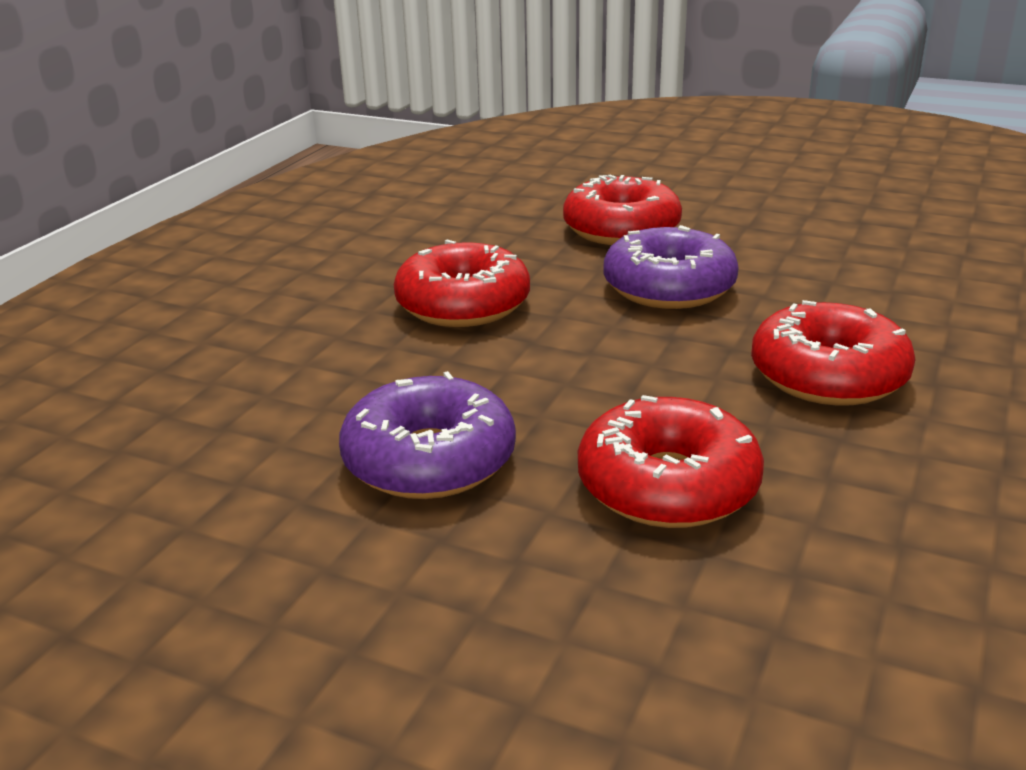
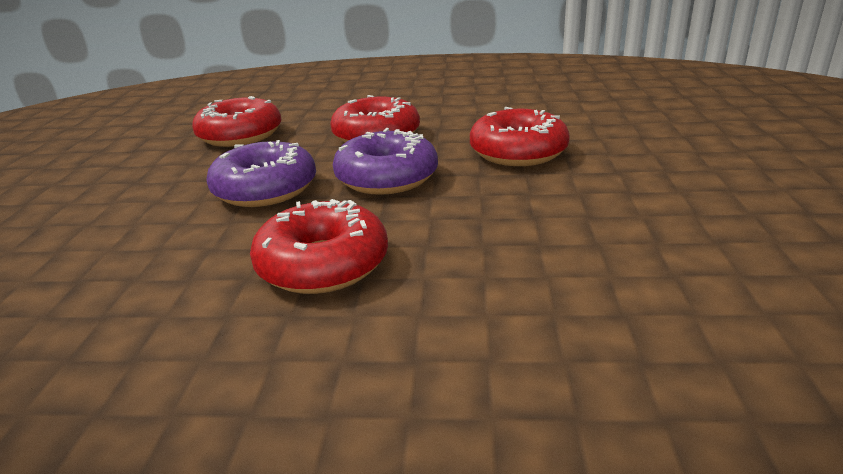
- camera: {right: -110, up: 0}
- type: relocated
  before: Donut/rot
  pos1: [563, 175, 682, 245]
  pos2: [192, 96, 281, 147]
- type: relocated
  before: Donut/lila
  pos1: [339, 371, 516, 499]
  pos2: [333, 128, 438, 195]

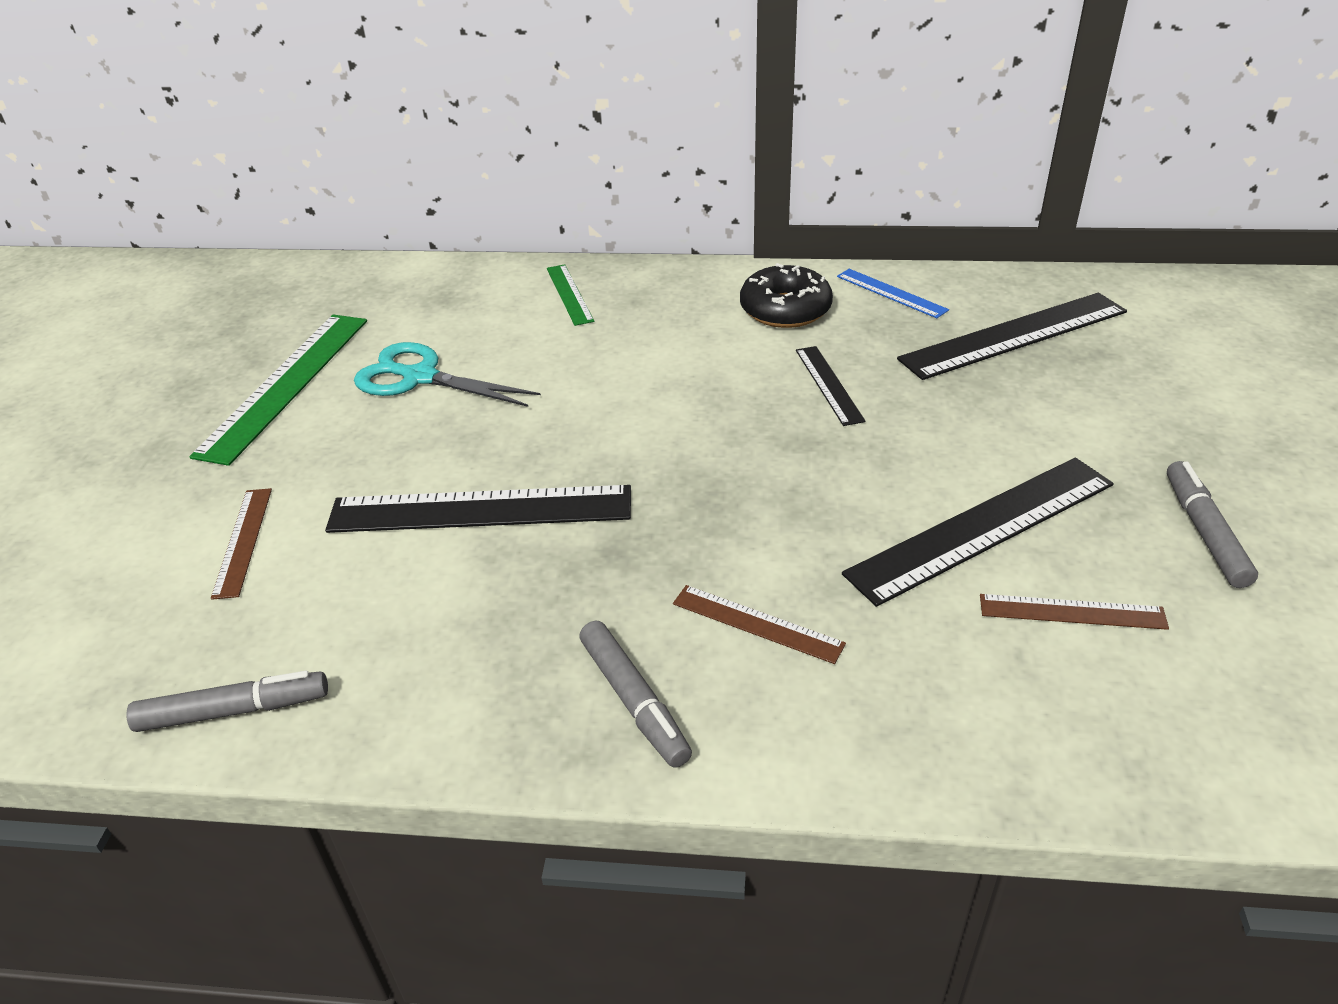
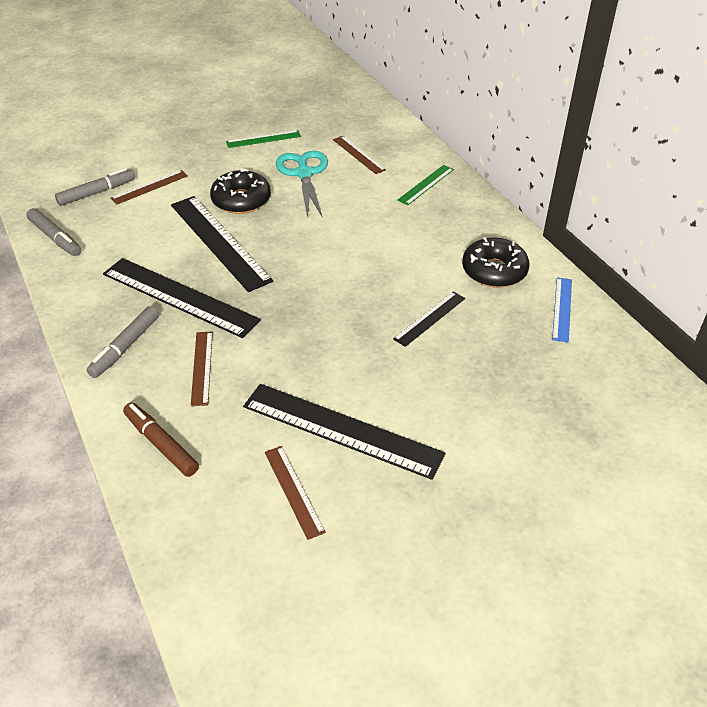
- camera: {right: 55, up: 5}
- type: relocated
  before: Lineal/schwarz
  pos1: [897, 293, 1127, 380]
  pos2: [103, 258, 261, 338]
- type: size
  before: Lineal/grün
  pos1: [189, 315, 367, 466]
  pos2: [226, 130, 301, 148]
  scale: 0.52
- type: relocated
  before: Filzstift/grau
  pos1: [1167, 461, 1258, 588]
  pos2: [55, 168, 135, 206]
- type: appeared
  after: Lineal/braun
  pos2: [333, 136, 386, 174]
- type: appeared
  after: Donut/schwarz
  pos2: [210, 168, 271, 214]
- type: appeared
  after: Filzstift/braun
  pos2: [123, 402, 199, 477]

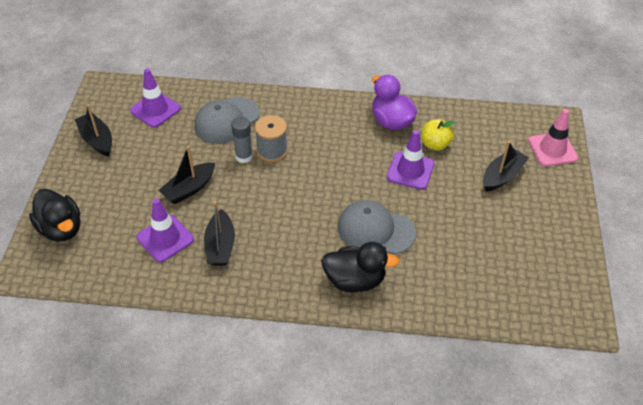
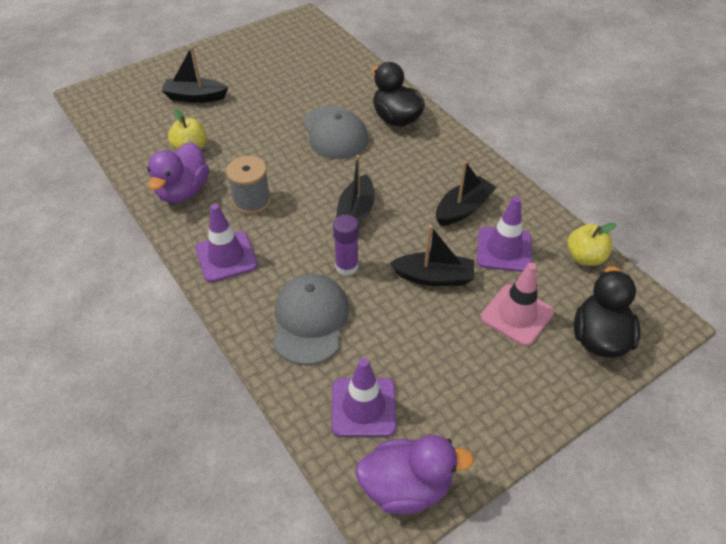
- camera: {right: -130, up: 0}
- type: spun
  before: Kappe/grau
  pos1: [194, 97, 260, 144]
  pos2: [273, 274, 349, 365]
  turn: -90
- type: relocated
  before: Boot/schwarz
  pos1: [75, 104, 112, 156]
  pos2: [336, 155, 375, 228]
- type: relocated
  before: Leitkegel/rosa
  pos1: [528, 109, 578, 166]
  pos2: [481, 263, 554, 346]
- type: relocated
  before: Garnrolle/grau
  pos1: [255, 115, 288, 162]
  pos2: [226, 156, 271, 214]
- type: colour
  before: Klebestift/grau
  after: Klebestift/lila
  pos1: [231, 117, 253, 163]
  pos2: [333, 215, 359, 276]
- type: relocated
  before: Leitkegel/lila
  pos1: [387, 130, 434, 190]
  pos2: [195, 204, 258, 282]
- type: appeared
  after: Apfel/gelb
  pos2: [567, 223, 616, 266]
- type: appeared
  after: Ente/lila
  pos2: [355, 435, 474, 514]

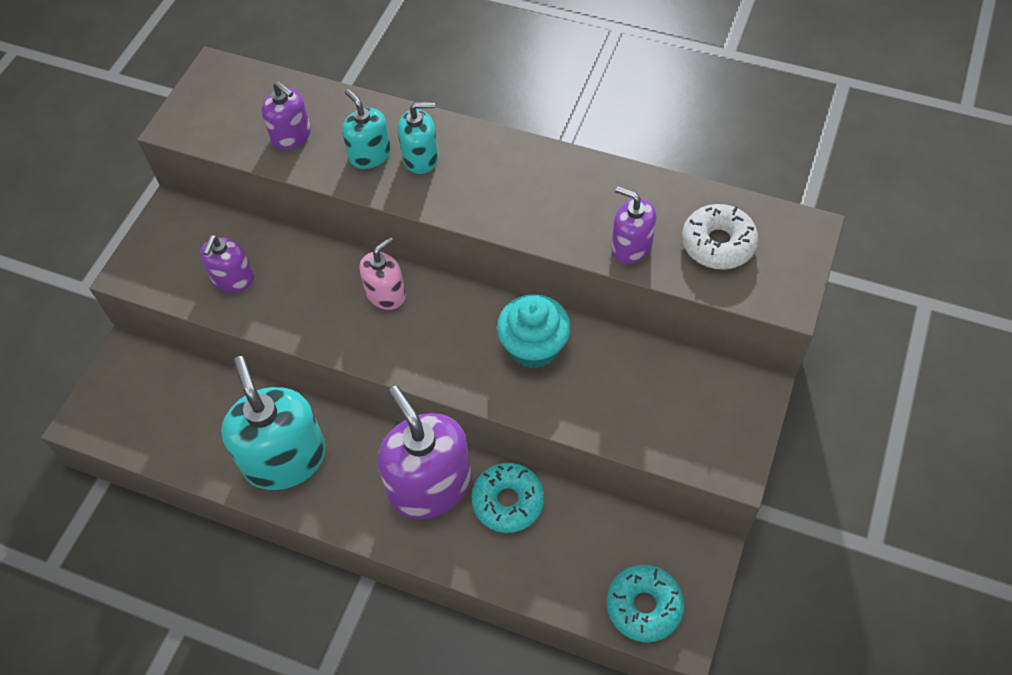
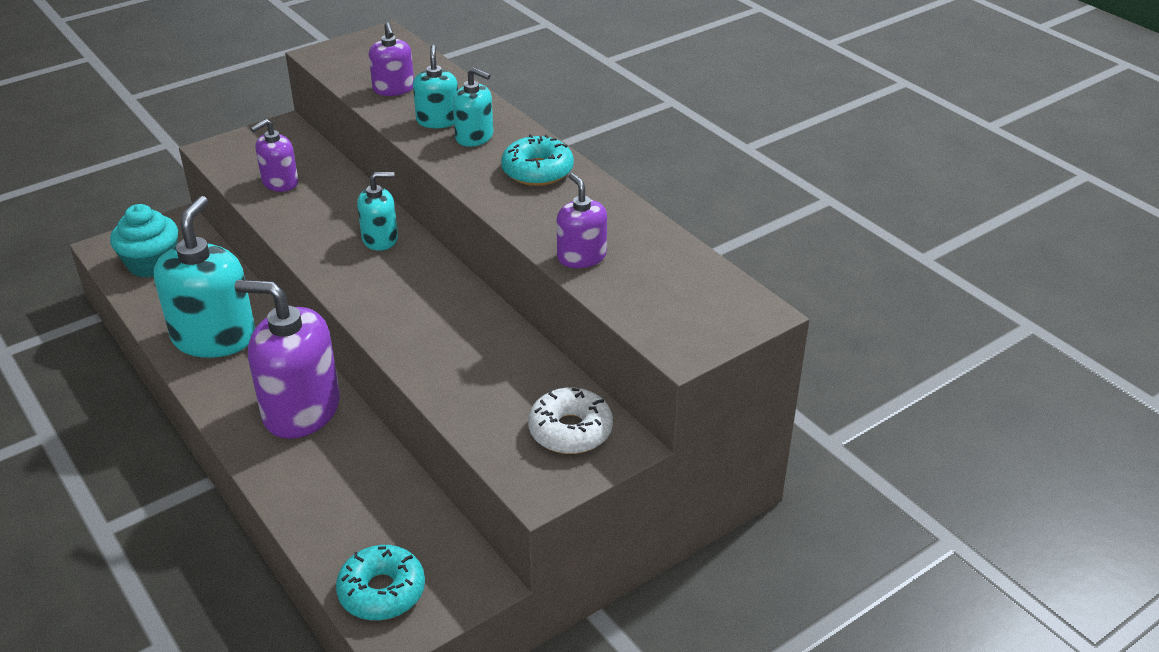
- camera: {right: 30, up: -20}
- type: relocated
  before: Donut/weiß
  pos1: [682, 204, 758, 270]
  pos2: [528, 387, 613, 454]
- type: colour
  before: Seifenspender/rosa
  after: Seifenspender/türkis
  pos1: [359, 237, 406, 310]
  pos2: [357, 172, 398, 251]
- type: relocated
  before: Muffin/türkis
  pos1: [497, 294, 571, 369]
  pos2: [110, 204, 178, 278]
- type: spun
  before: Seifenspender/lila
  pos1: [377, 386, 472, 519]
  pos2: [235, 280, 340, 439]
  turn: -75
- type: relocated
  before: Donut/türkis
  pos1: [472, 463, 544, 533]
  pos2: [501, 134, 574, 186]

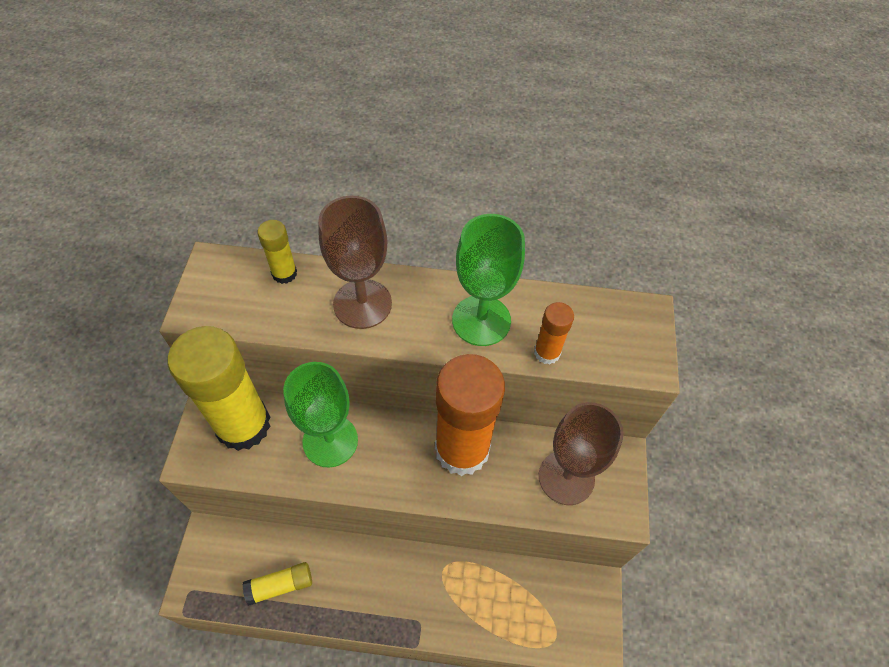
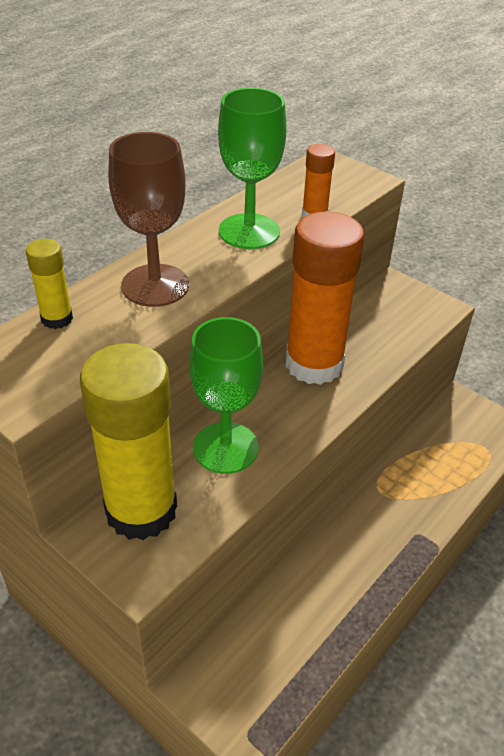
- camera: {right: -55, up: -15}
- type: missing
  before: Kelch/braun
  pos1: [539, 402, 624, 505]
- type: missing
  before: Klebestift/gelb
  pos1: [243, 562, 312, 606]

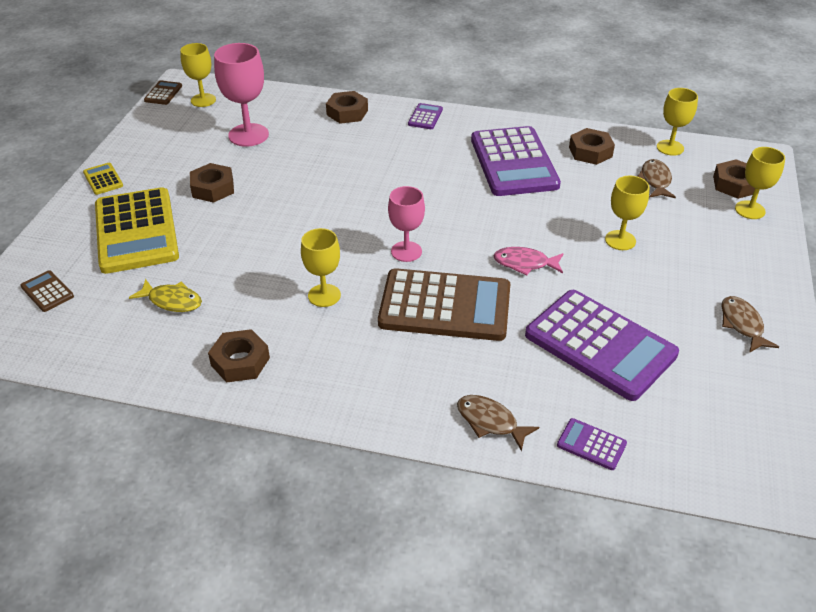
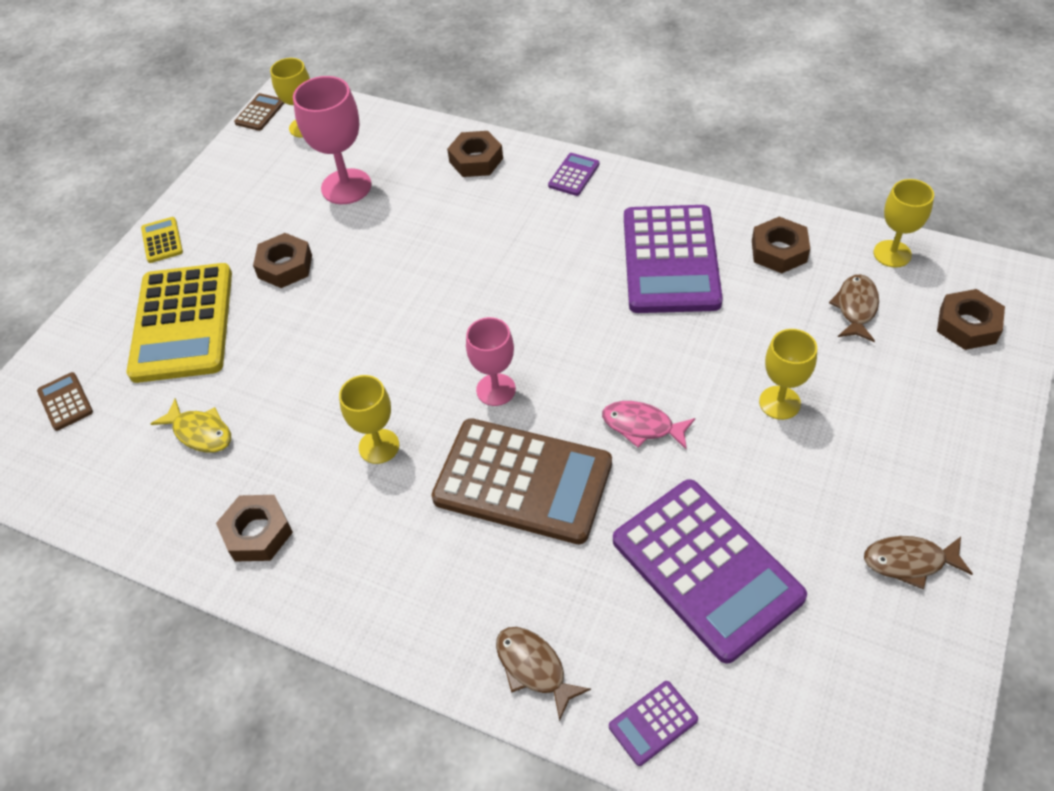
- camera: {right: 15, up: 10}
- type: missing
  before: Kelch/gelb
  pos1: [735, 147, 785, 219]
- type: spun
  before: Fisch/braun
  pos1: [721, 296, 779, 353]
  pos2: [864, 536, 973, 590]
  turn: -90
- type: spun
  before: Taschenrechner/lila
  pos1: [557, 418, 627, 470]
  pos2: [609, 681, 698, 766]
  turn: -75

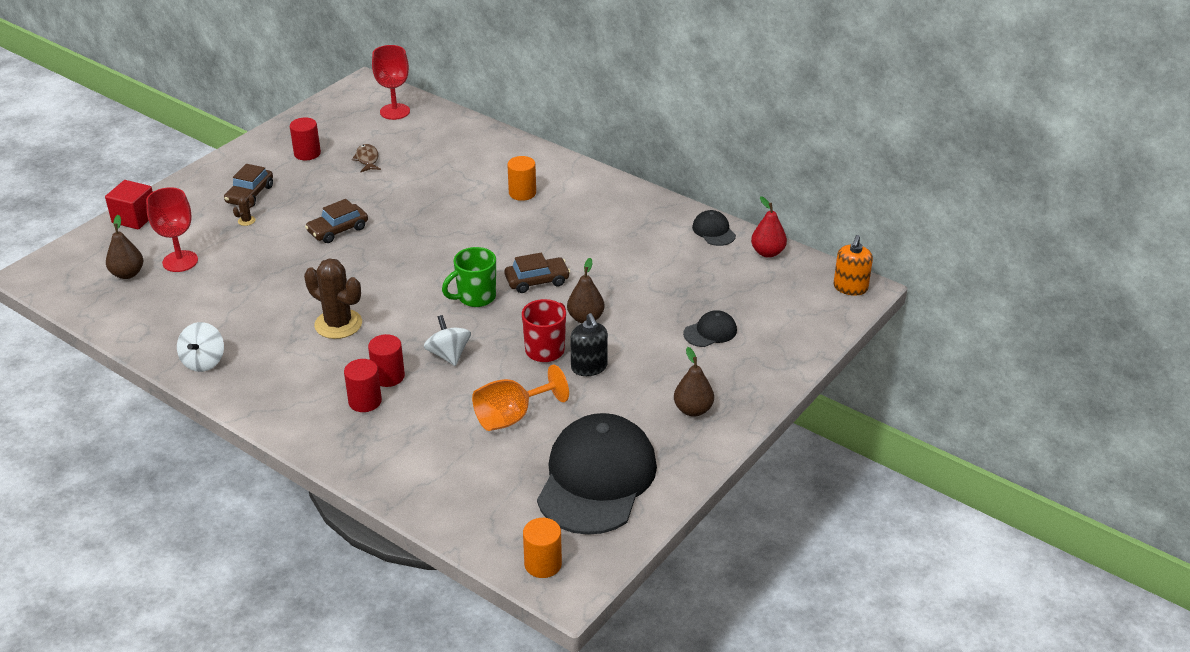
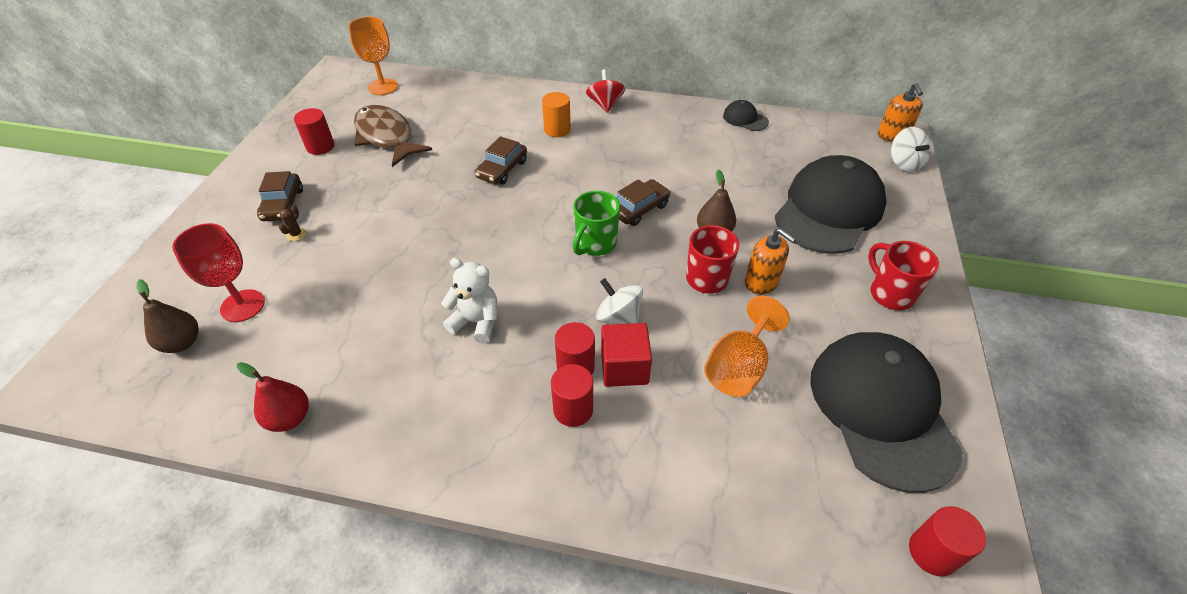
- camera: {right: -25, up: 10}
- type: colour
  before: Kelch/rot
  after: Kelch/orange
  pos1: [372, 45, 410, 120]
  pos2: [348, 17, 398, 95]
- type: size
  before: Fisch/braun
  pos1: [352, 144, 381, 172]
  pos2: [354, 105, 432, 167]
  scale: 2.11
- type: relocated
  before: Kubus/rot
  pos1: [105, 180, 153, 229]
  pos2: [601, 323, 652, 387]
- type: relocated
  before: Birne/rot
  pos1: [751, 196, 787, 258]
  pos2: [237, 362, 309, 432]
- type: relocated
  before: Auto/braun
  pos1: [305, 199, 368, 243]
  pos2: [475, 136, 527, 185]
- type: exchanged
  before: Kaktus/braun
  after: Teddybär/weiß
  pos1: [304, 258, 362, 339]
  pos2: [441, 258, 497, 344]
- type: size
  before: Kappe/schwarz
  pos1: [683, 310, 737, 347]
  pos2: [775, 155, 887, 254]
  scale: 2.39
- type: colour
  before: Seifenspender/schwarz
  after: Seifenspender/orange
  pos1: [570, 313, 608, 376]
  pos2: [745, 228, 796, 295]
- type: relocated
  before: Kreisel/weiß
  pos1: [177, 322, 224, 372]
  pos2: [891, 127, 931, 172]
- type: exchanged
  before: Birne/braun
  after: Tasse/rot
  pos1: [674, 347, 714, 417]
  pos2: [868, 241, 939, 310]
- type: colour
  before: Vollzylinder/orange
  after: Vollzylinder/rot
  pos1: [523, 518, 562, 578]
  pos2: [909, 506, 986, 577]
- type: appeared
  after: Kreisel/rot
  pos2: [586, 69, 625, 113]

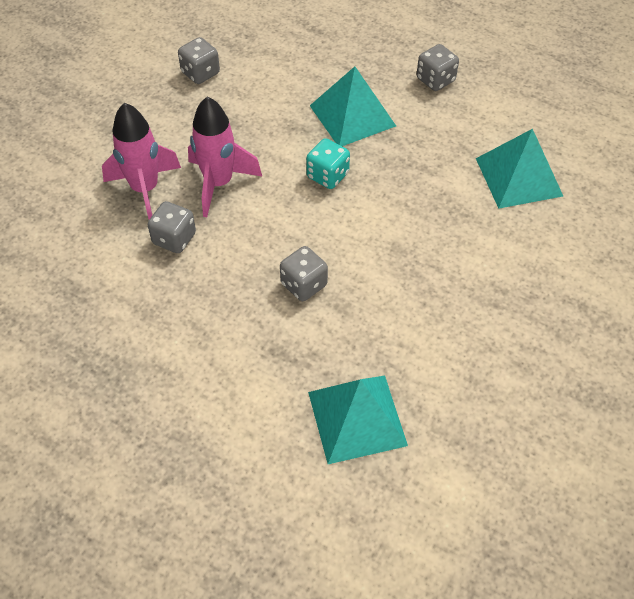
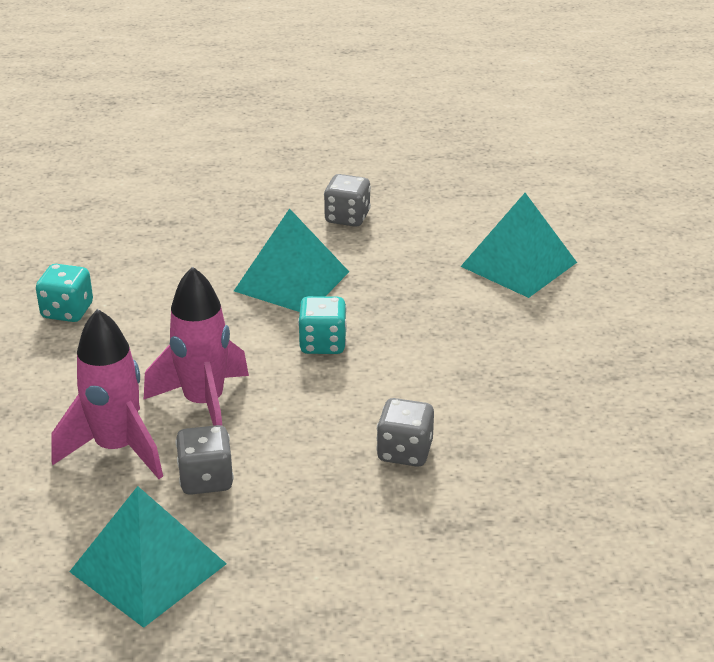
- camera: {right: -35, up: -20}
- type: colour
  before: Spielwürfel/grau
  after: Spielwürfel/türkis
  pos1: [178, 37, 220, 84]
  pos2: [36, 264, 93, 322]
- type: relocated
  before: Pyramide/türkis
  pos1: [308, 375, 408, 464]
  pos2: [69, 486, 227, 628]

